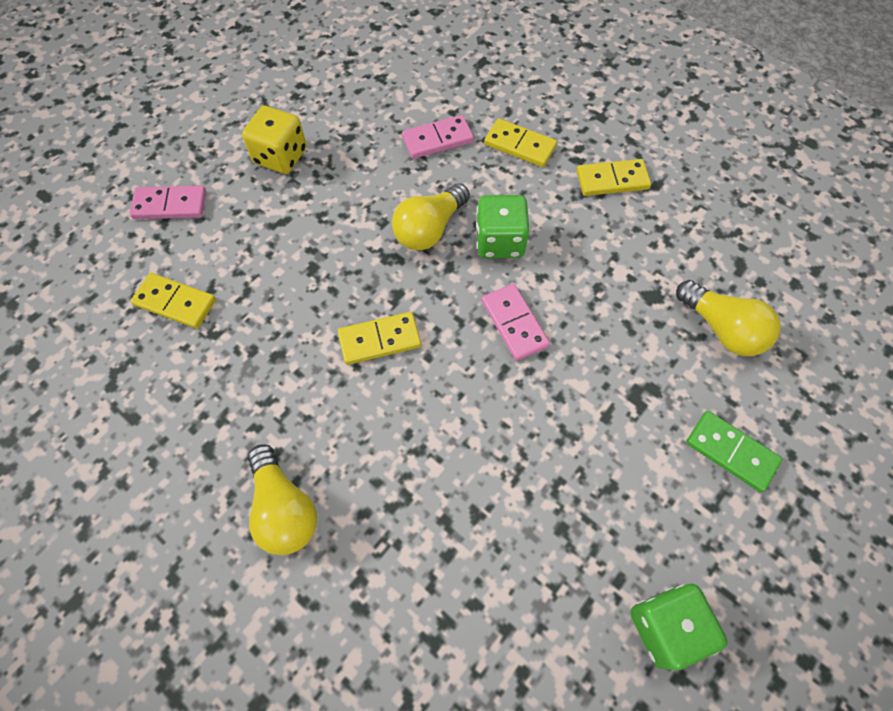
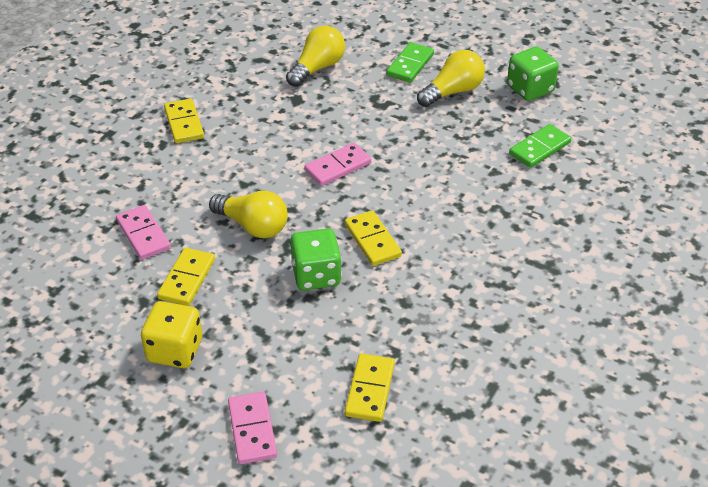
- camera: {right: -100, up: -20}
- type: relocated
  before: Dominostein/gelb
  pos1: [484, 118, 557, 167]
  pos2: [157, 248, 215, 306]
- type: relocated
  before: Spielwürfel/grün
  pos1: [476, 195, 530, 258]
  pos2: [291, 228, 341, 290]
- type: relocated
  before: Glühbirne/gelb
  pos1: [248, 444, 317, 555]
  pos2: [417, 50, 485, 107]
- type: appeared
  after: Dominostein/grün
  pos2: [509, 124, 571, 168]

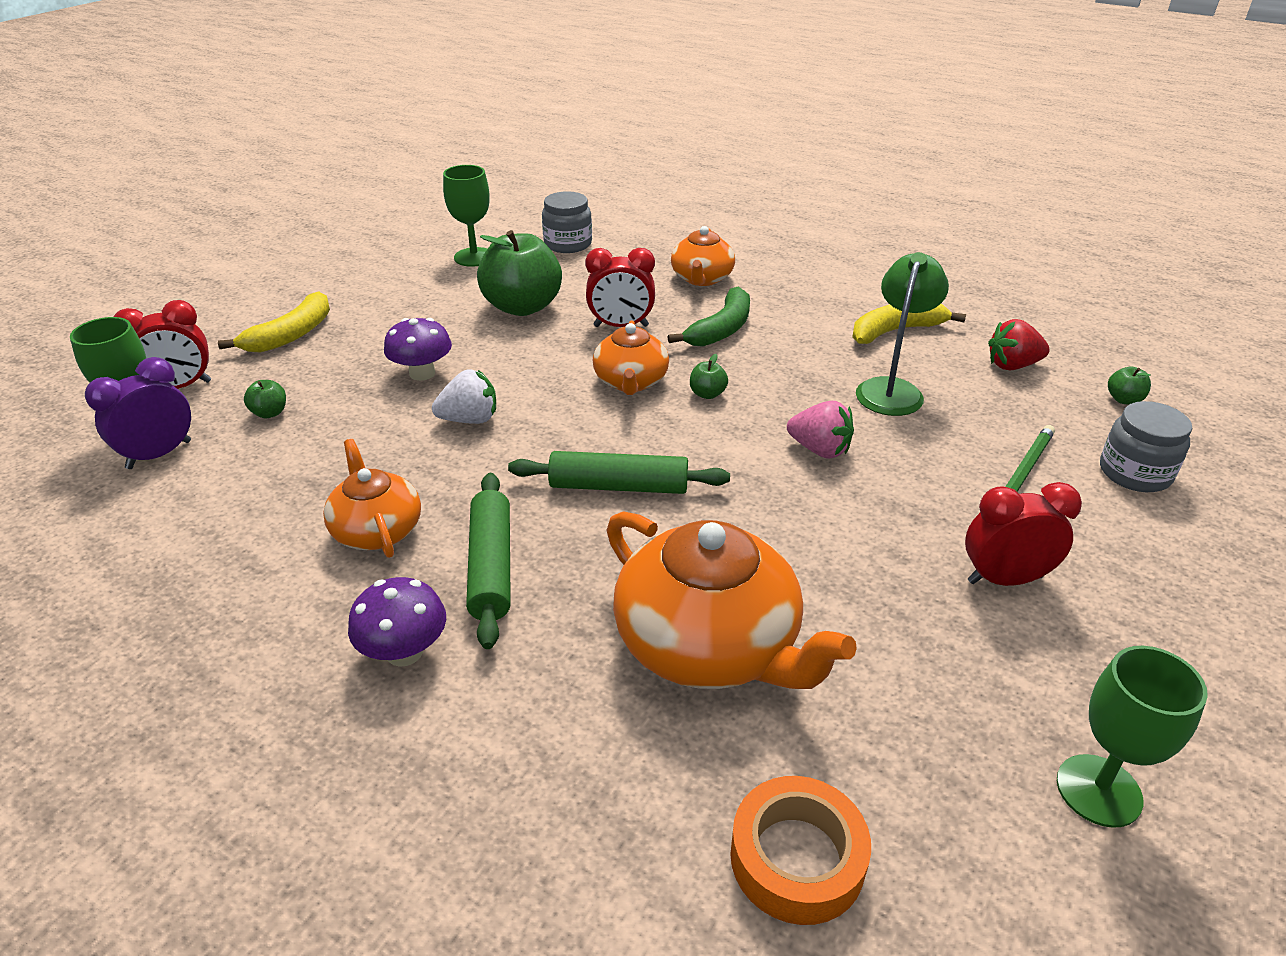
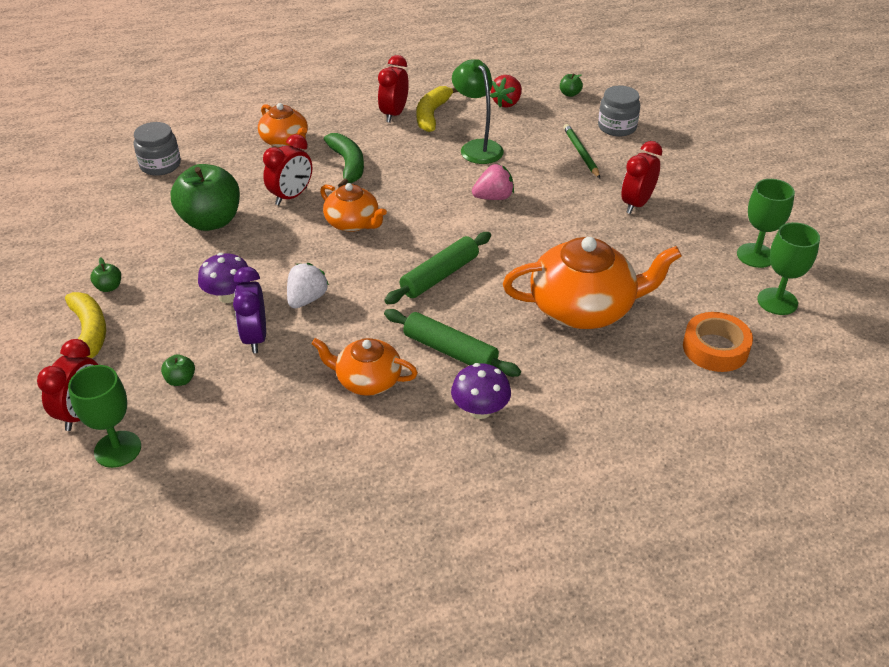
- camera: {right: -50, up: 5}
- type: relocated
  before: Kelch/grün
  pos1: [443, 165, 490, 267]
  pos2: [757, 222, 820, 315]
- type: relocated
  before: Apfel/grün
  pos1: [690, 354, 728, 399]
  pos2: [90, 257, 121, 292]
- type: relocated
  before: Wecker/lila
  pos1: [85, 357, 191, 469]
  pos2: [233, 267, 266, 353]
- type: appeared
  after: Wecker/rot
  pos2: [378, 55, 409, 123]

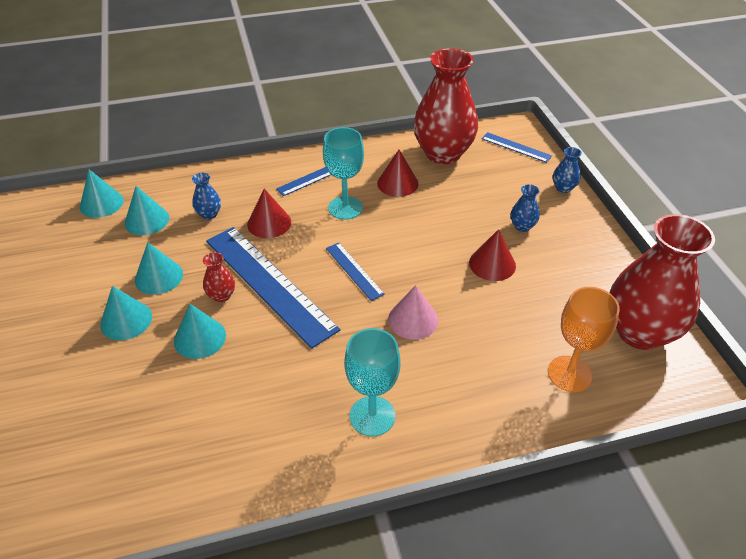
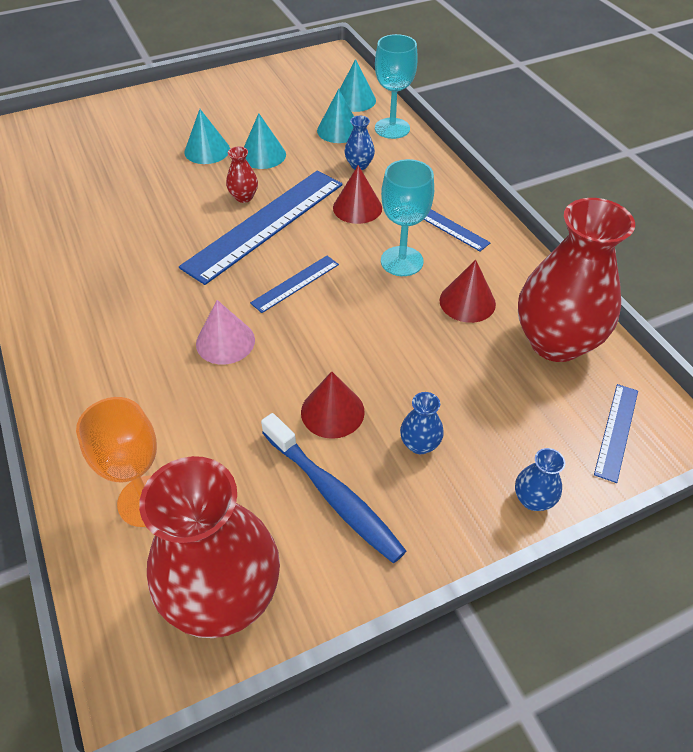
- camera: {right: 80, up: 5}
- type: missing
  before: Kegel/türkis
  pos1: [174, 304, 226, 359]
- type: relocated
  before: Kelch/türkis
  pos1: [344, 328, 401, 436]
  pos2: [375, 34, 418, 139]
- type: appeared
  after: Zahnbürste/blau
  pos2: [261, 413, 406, 563]

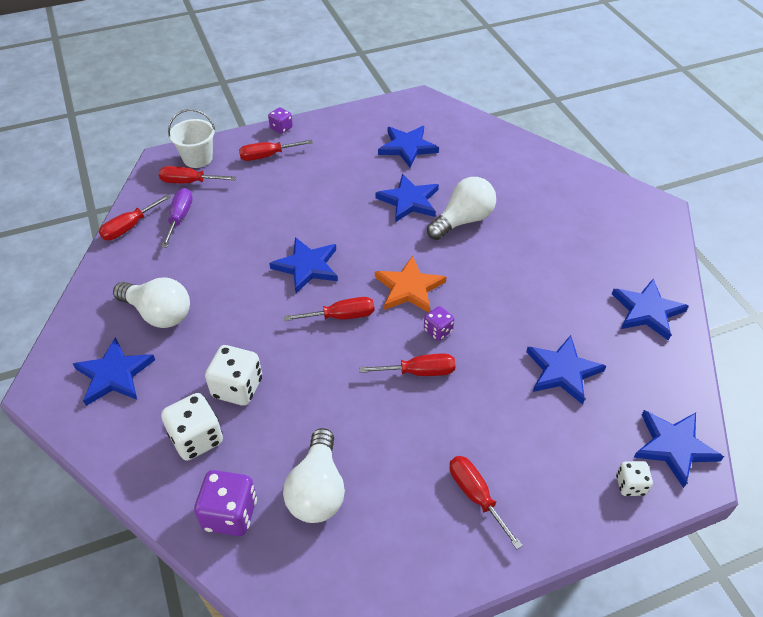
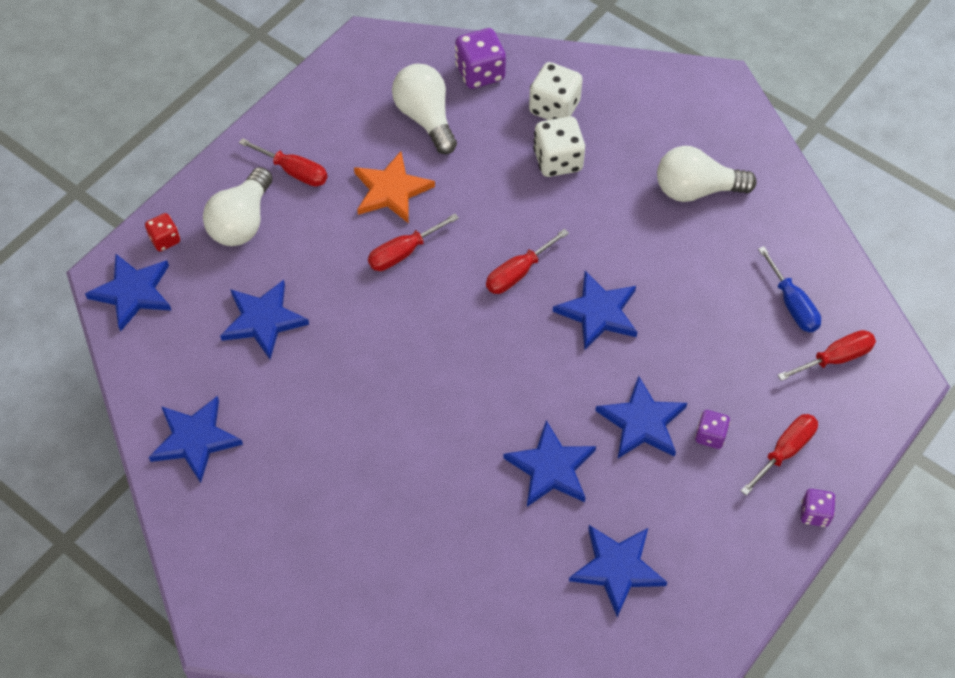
- camera: {right: 150, up: 10}
- type: missing
  before: Eimer/weiß
  pos1: [168, 109, 215, 168]
- type: relocated
  before: Glühbirne/weiß
  pos1: [427, 177, 496, 240]
  pos2: [203, 167, 273, 246]
- type: colour
  before: Schraubenzieher/lila
  after: Schraubenzieher/blau
  pos1: [161, 188, 193, 248]
  pos2: [758, 246, 821, 332]
- type: missing
  before: Schraubenzieher/rot
  pos1: [99, 194, 171, 240]
- type: relocated
  before: Stern/orange
  pos1: [375, 256, 446, 313]
  pos2: [354, 151, 435, 223]
- type: relocated
  before: Spielwürfel/lila
  pos1: [424, 306, 454, 341]
  pos2: [695, 410, 730, 449]
- type: relocated
  before: Stern/blau
  pos1: [73, 337, 155, 406]
  pos2: [596, 376, 687, 458]
- type: colour
  before: Spielwürfel/weiß
  after: Spielwürfel/rot
  pos1: [616, 461, 653, 496]
  pos2: [145, 213, 180, 251]

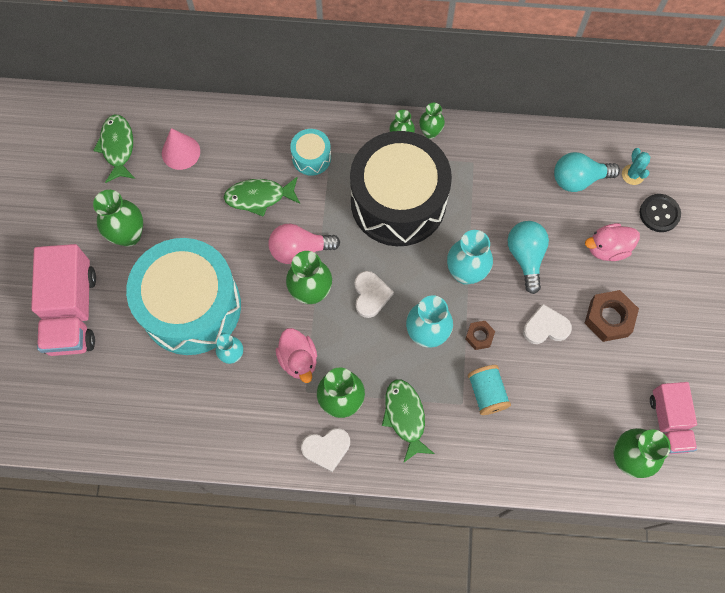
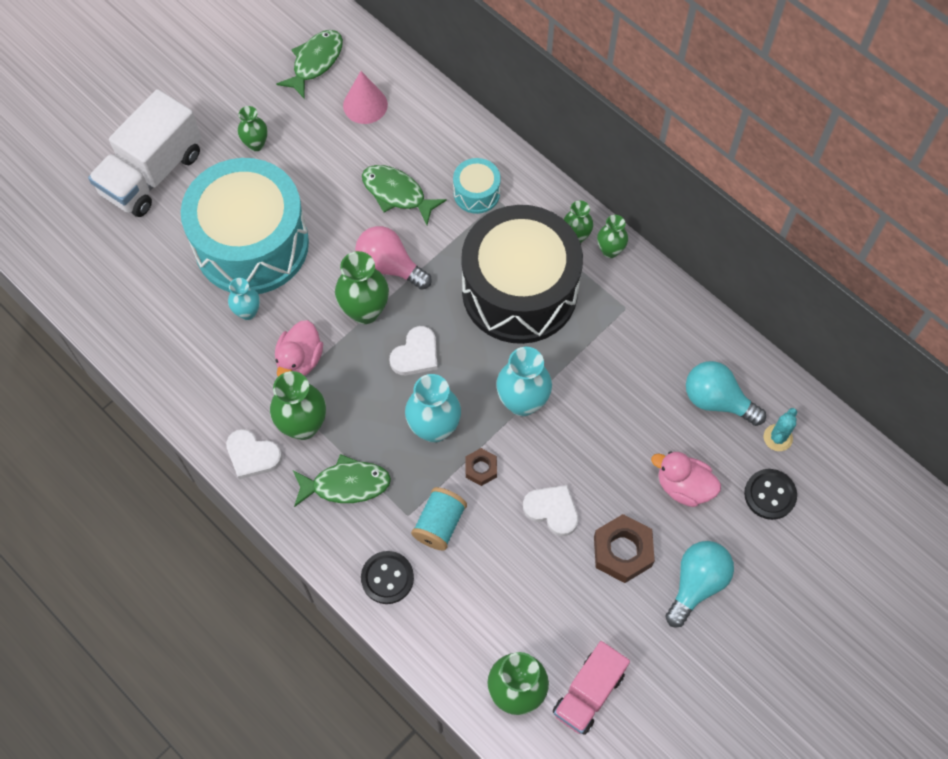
- camera: {right: 40, up: -5}
- type: size
  before: Vase/grün
  pos1: [93, 190, 143, 247]
  pos2: [238, 106, 268, 151]
  scale: 0.59
- type: relocated
  before: Glühbirne/türkis
  pos1: [508, 221, 549, 294]
  pos2: [665, 541, 734, 628]
- type: colour
  before: Lastwagen/rosa
  after: Lastwagen/weiß
  pos1: [31, 244, 96, 356]
  pos2: [88, 89, 201, 217]
- type: spun
  before: Fisch/grün
  pos1: [382, 380, 435, 463]
  pos2: [293, 454, 391, 507]
  turn: 60
- type: appeared
  after: Knopf/schwarz
  pos2: [361, 551, 414, 604]

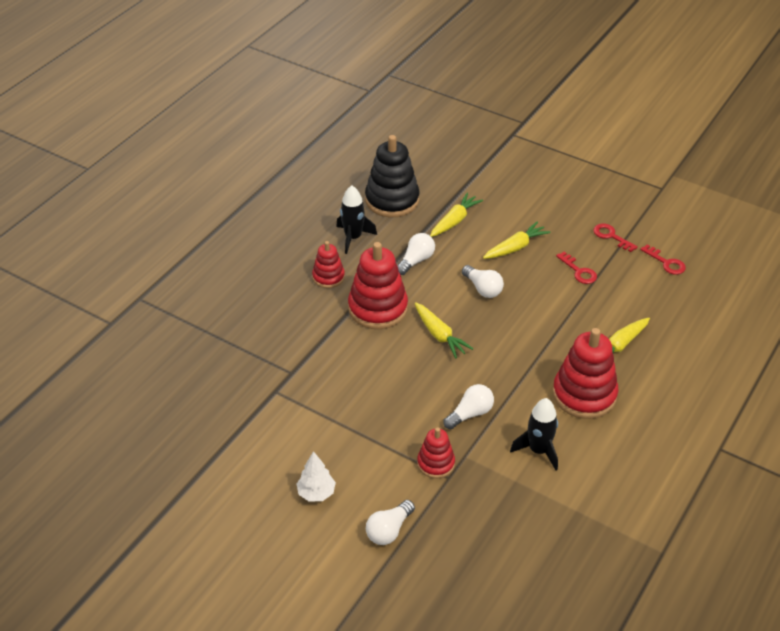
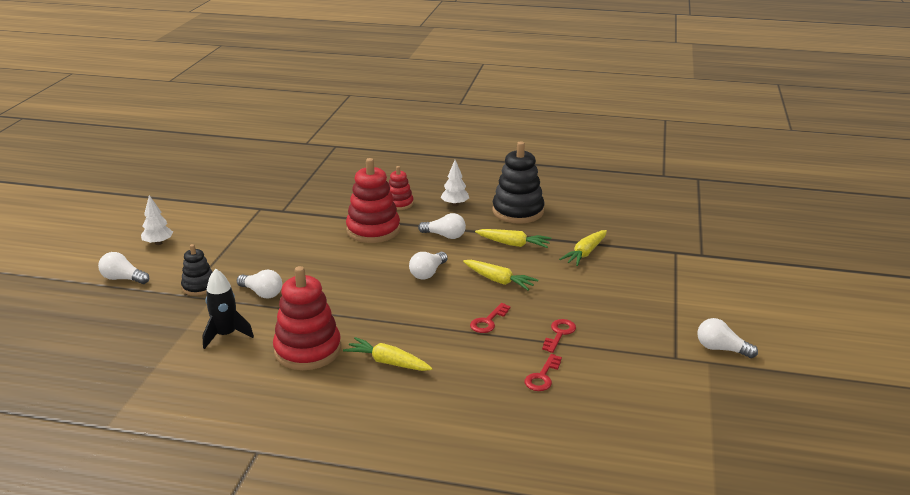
- camera: {right: 70, up: -15}
- type: exchanged
  before: Rakete/schwarz
  after: Baum/weiß
  pos1: [336, 186, 377, 254]
  pos2: [441, 160, 469, 206]
- type: relocated
  before: Karotte/gelb
  pos1: [415, 302, 474, 358]
  pos2: [559, 230, 607, 266]
- type: colour
  before: Stapelspielzeug/rot
  after: Stapelspielzeug/schwarz
  pos1: [417, 427, 455, 479]
  pos2: [181, 244, 212, 296]
- type: appeared
  after: Glühbirne/weiß
  pos2: [698, 318, 758, 358]

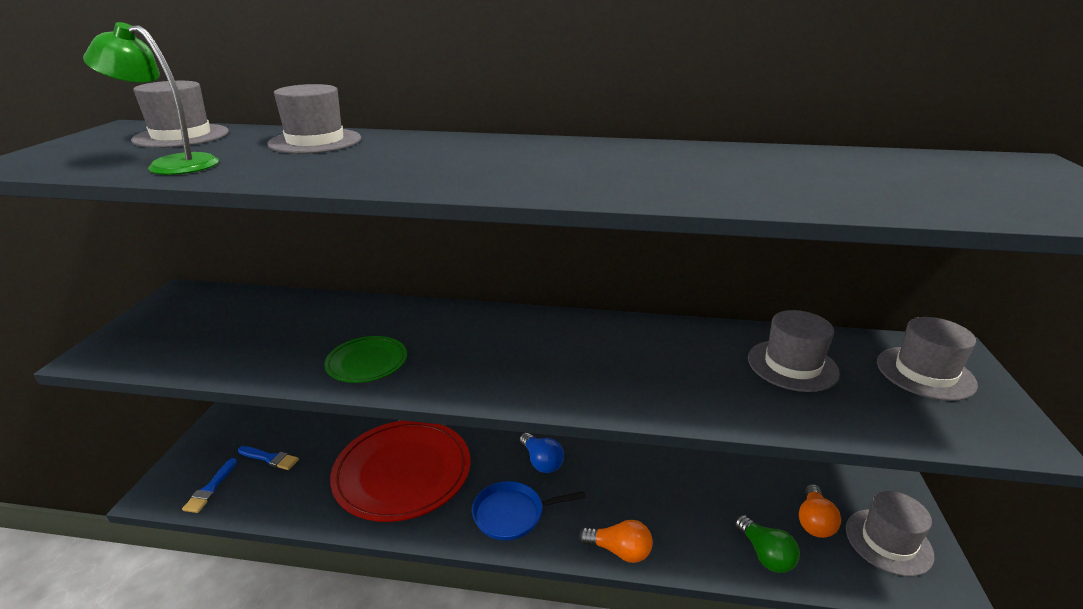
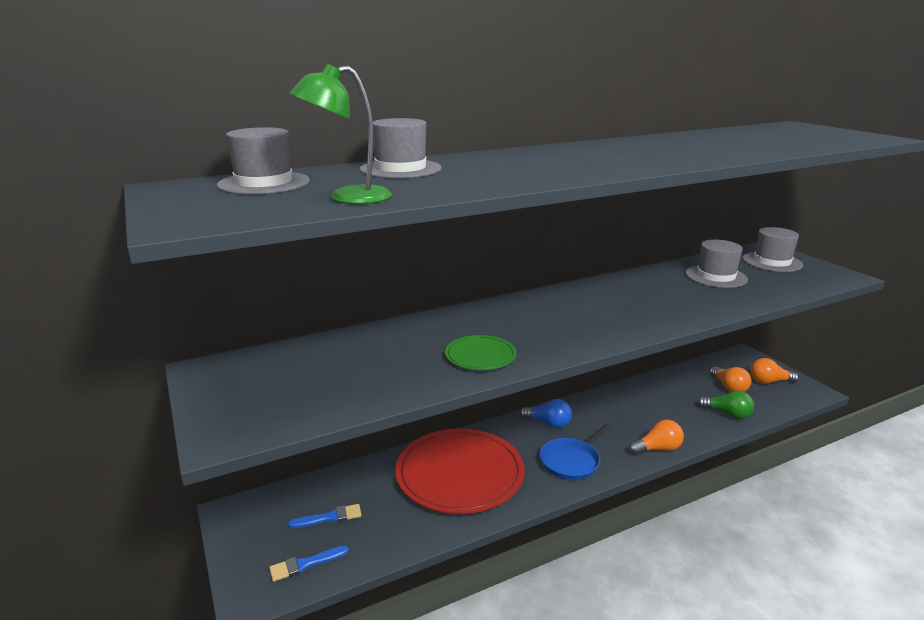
- camera: {right: -35, up: -5}
- type: spun
  before: Pinsel/blau
  pos1: [182, 458, 237, 513]
  pos2: [269, 546, 349, 582]
  turn: 90
- type: exchanged
  before: Hut/grau
  after: Glühbirne/orange
  pos1: [846, 491, 935, 577]
  pos2: [751, 358, 799, 384]

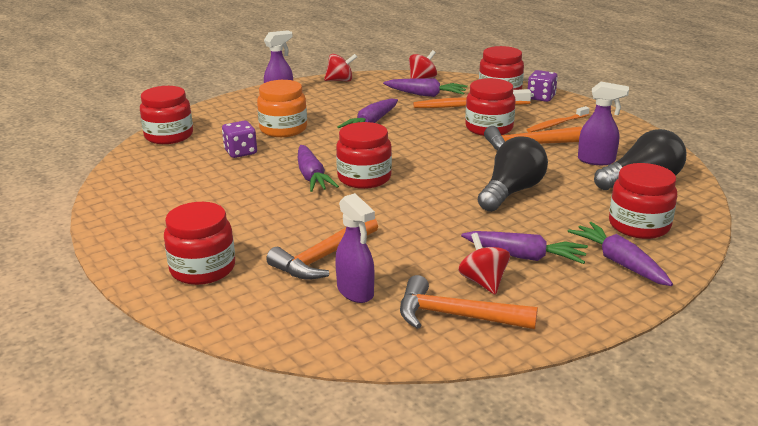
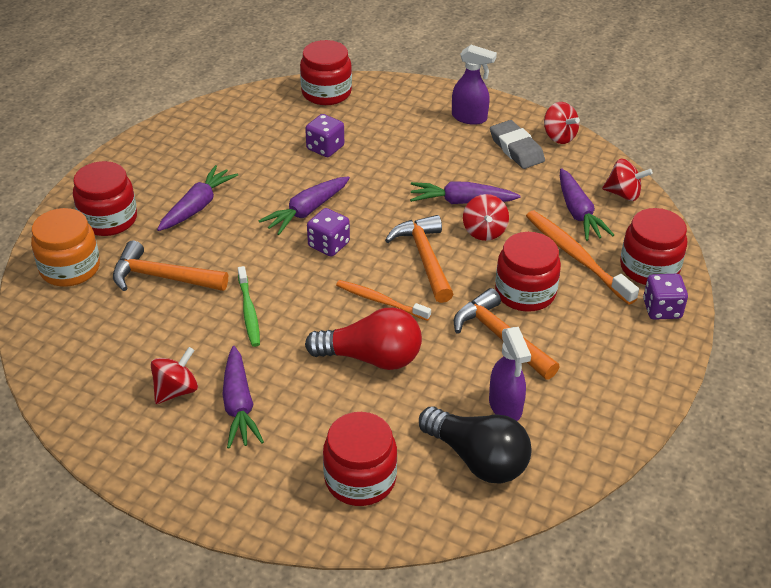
- camera: {right: 60, up: 15}
- type: relocated
  before: Einmachglas/orange
  pos1: [257, 80, 307, 137]
  pos2: [31, 208, 100, 287]
- type: relocated
  before: Zahnbürste/orange
  pos1: [527, 106, 590, 132]
  pos2: [336, 280, 431, 321]
- type: exchanged
  before: Einmachglas/rot
  after: Spielwürfel/lila
  pos1: [336, 122, 392, 189]
  pos2: [307, 208, 350, 257]
- type: colour
  before: Glühbirne/schwarz
  after: Glühbirne/rot
  pos1: [478, 136, 548, 212]
  pos2: [305, 308, 422, 370]
- type: missing
  before: Sprühflasche/lila
  pos1: [335, 193, 375, 303]
- type: relocated
  before: Karotte/lila
  pos1: [568, 222, 673, 286]
  pos2: [157, 165, 238, 231]
- type: relocated
  before: Hammer/orange
  pos1: [400, 275, 538, 329]
  pos2: [385, 215, 453, 303]
- type: appeared
  after: Radiergummi/grau
  pos2: [490, 120, 545, 169]
- type: appeared
  after: Kreisel/rot
  pos2: [463, 194, 509, 241]
- type: appeared
  after: Zahnbürste/grün
  pos2: [238, 266, 260, 347]

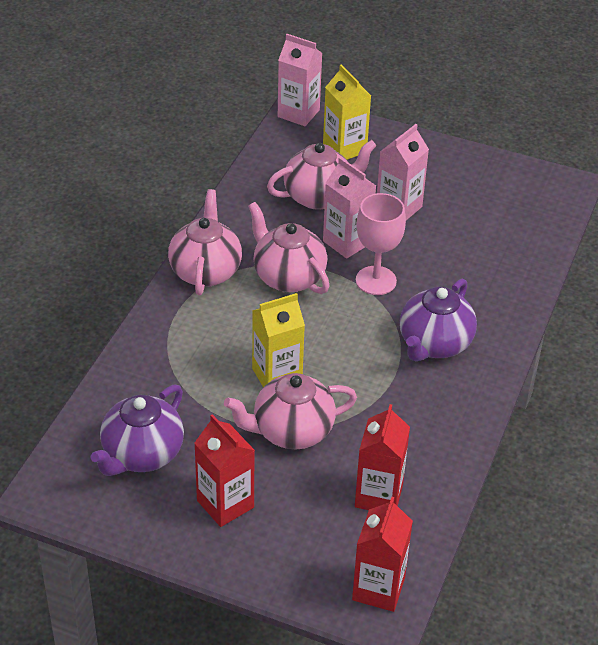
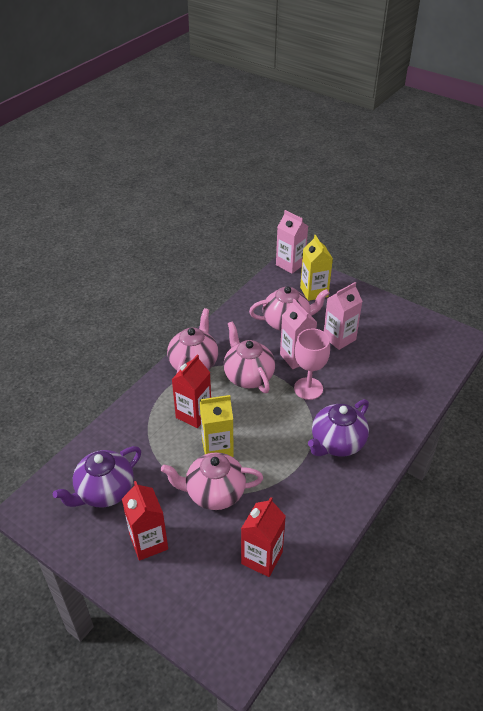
- camera: {right: 15, up: 0}
- type: relocated
  before: Getränkekarton/rot
  pos1: [352, 497, 413, 612]
  pos2: [172, 354, 211, 428]

